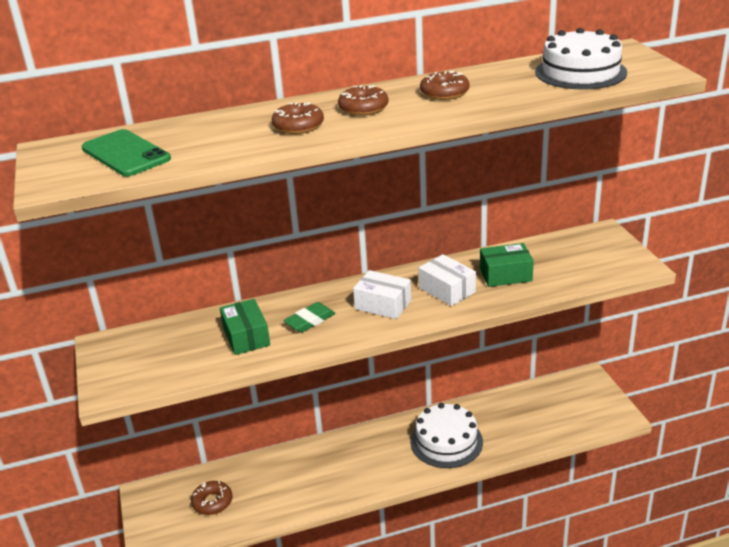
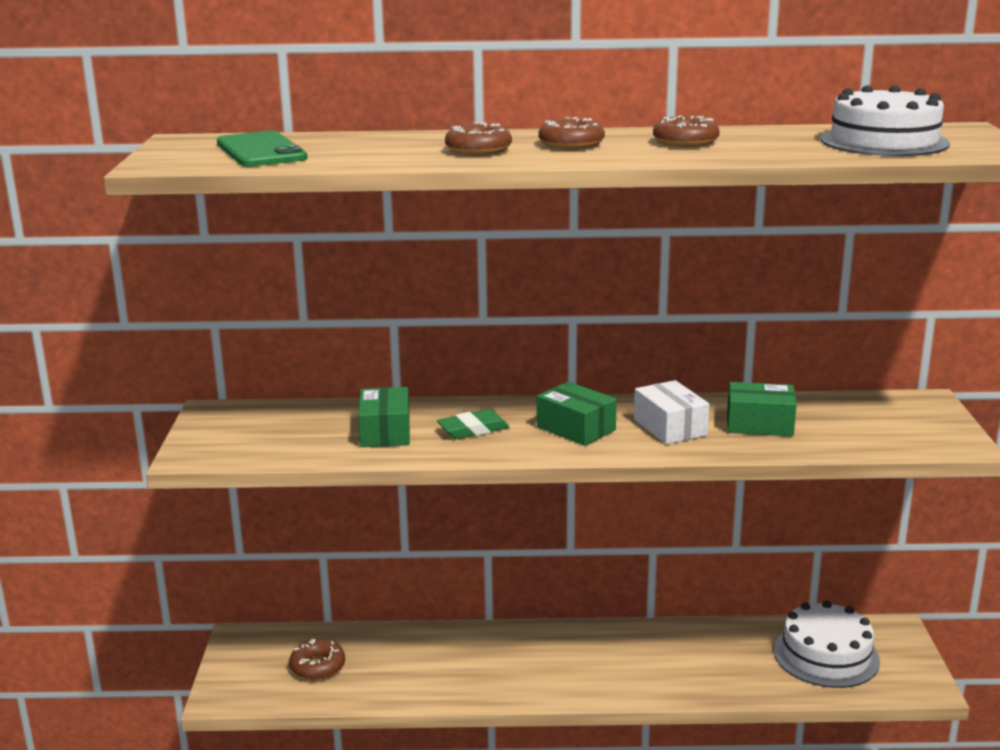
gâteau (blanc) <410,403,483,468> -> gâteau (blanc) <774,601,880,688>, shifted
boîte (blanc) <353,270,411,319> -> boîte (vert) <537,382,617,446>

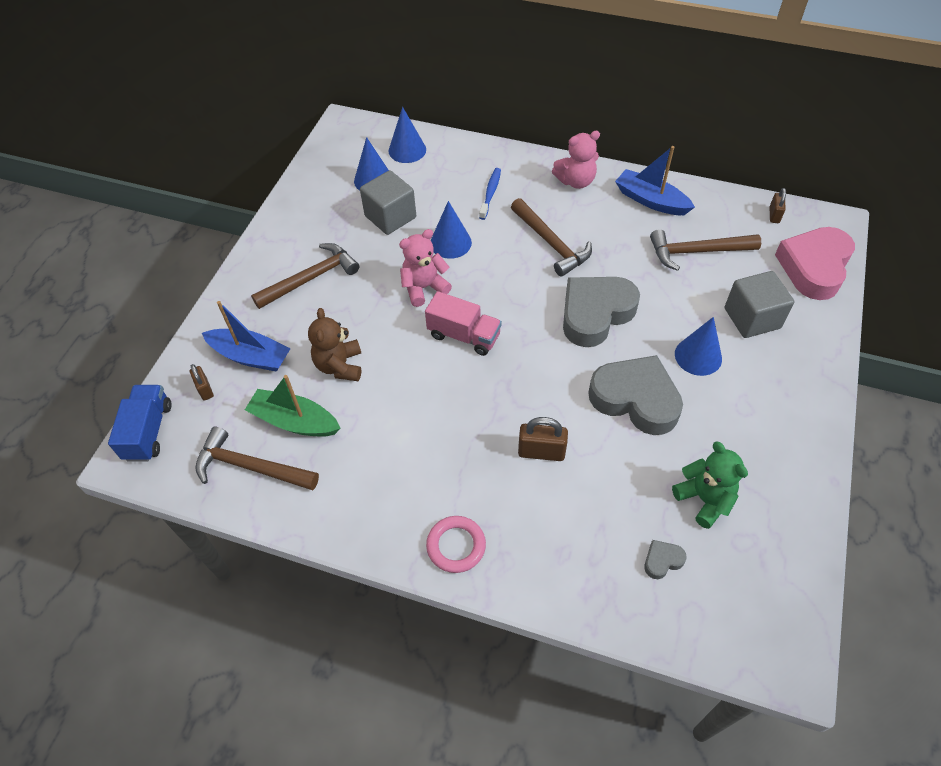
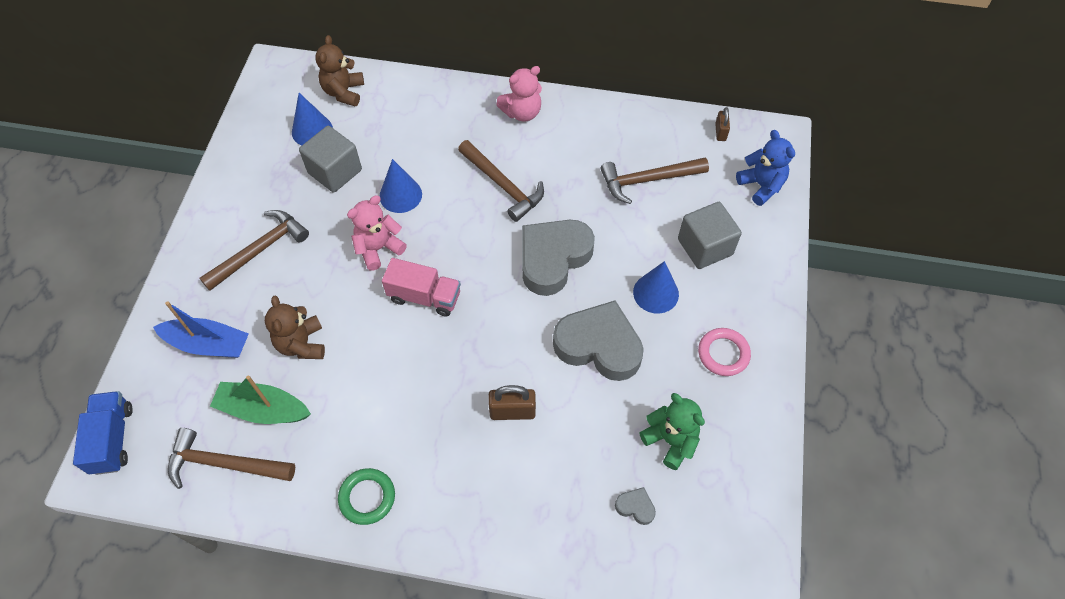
cadenas (marron) <190,364,214,401> -> none
brosse à dents (bleu) <479,168,501,220> -> none
bateau (bleu) <615,146,695,215> -> none
none -> anneau (vert) <338,468,395,525>
anneau (rose) <426,516,486,573> -> anneau (rose) <698,328,751,376>, shifted
cône (bleu) <388,107,426,163> -> ours en peluche (marron) <315,35,364,106>
cœur (rose) <775,227,855,300> -> ours en peluche (bleu) <736,130,795,206>
cœur (gris) <645,540,687,579> -> cœur (gris) <615,487,656,525>, 60 degrees clockwise

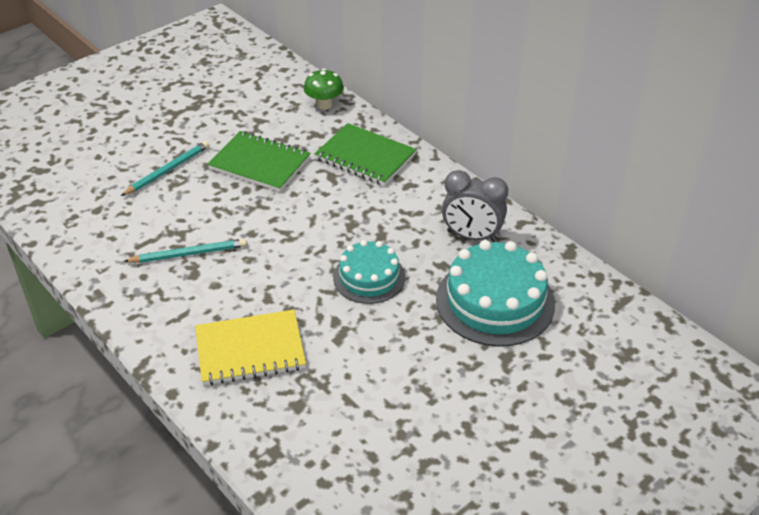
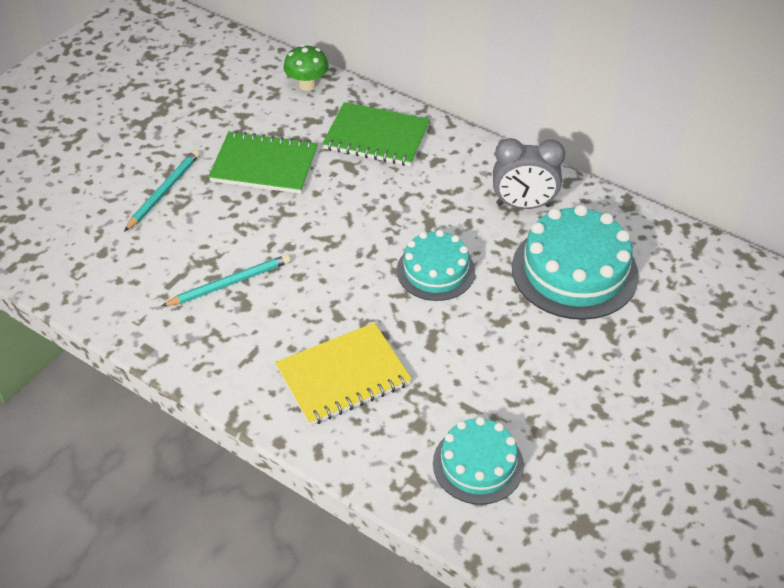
none -> gâteau (turquoise) <433,417,524,505>

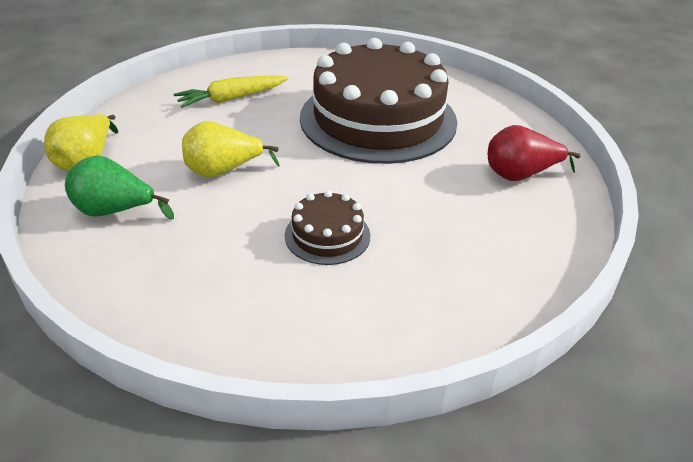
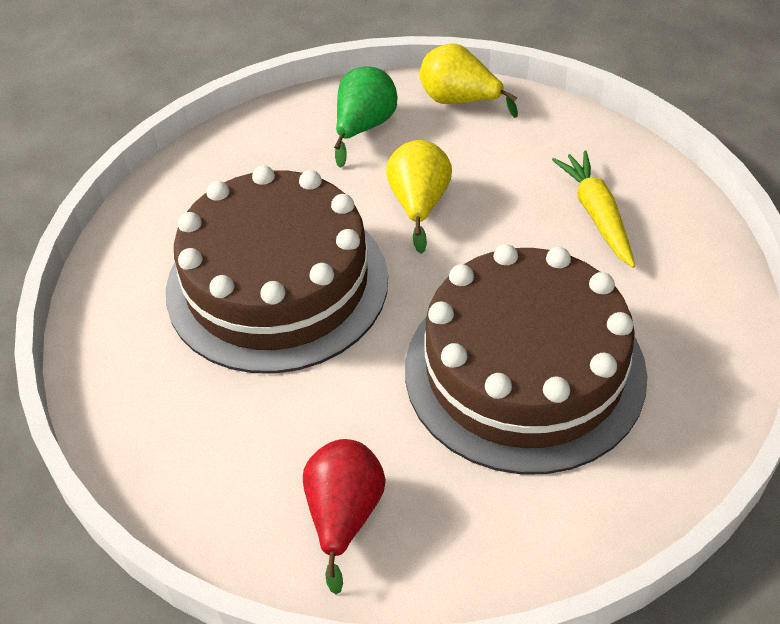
gâteau (marron) <285,190,370,265> -> gâteau (marron) <166,165,388,374>, x2.32

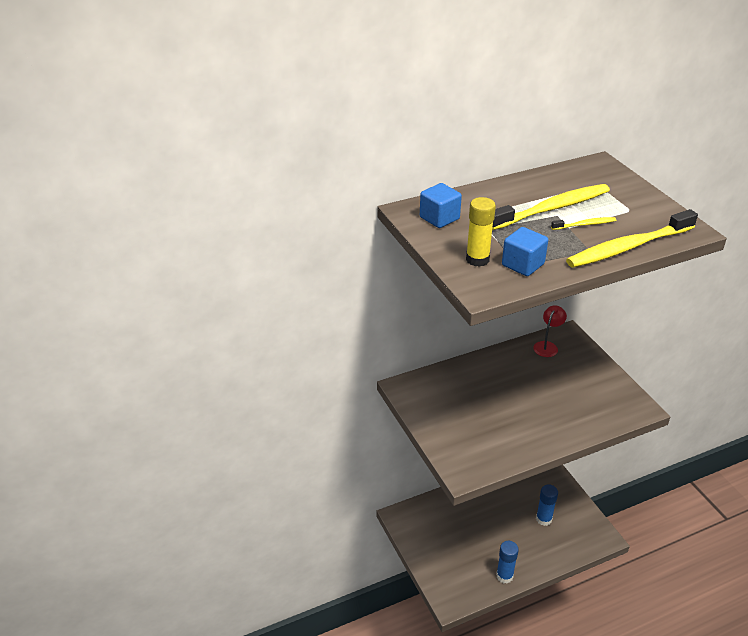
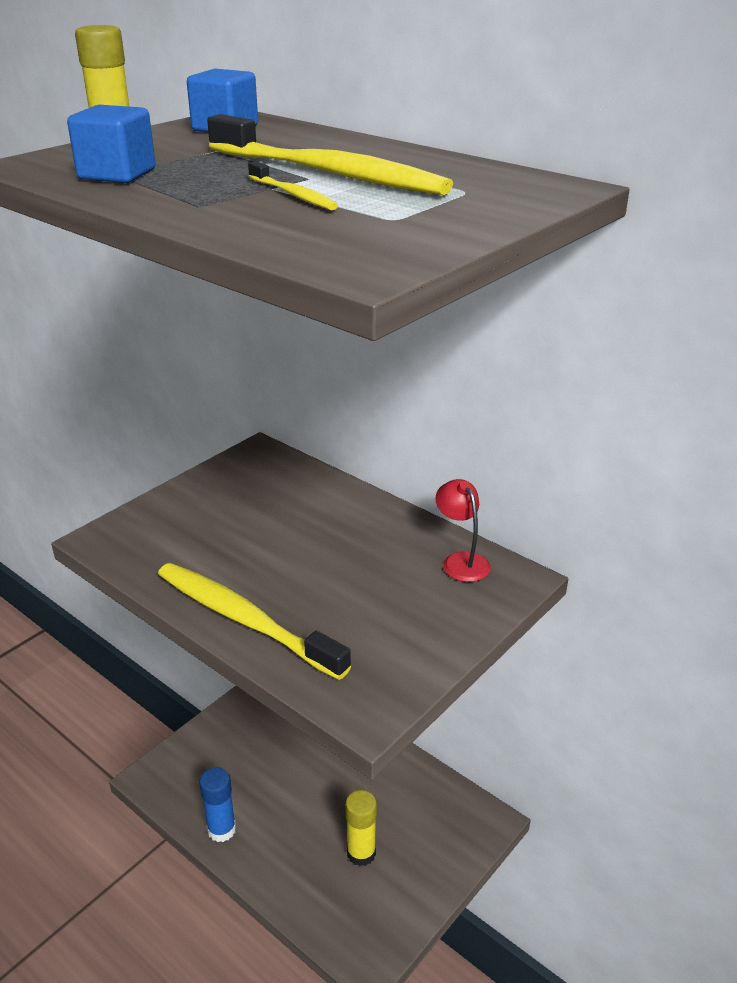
brosse à dents (jaune) <566,209,698,268> -> brosse à dents (jaune) <158,563,351,680>, shifted
bâton de colle (bleu) <536,484,558,526> -> bâton de colle (jaune) <345,790,377,866>
lampe (rouge) <534,305,567,357> -> lampe (rouge) <435,479,491,582>, 120 degrees counterclockwise

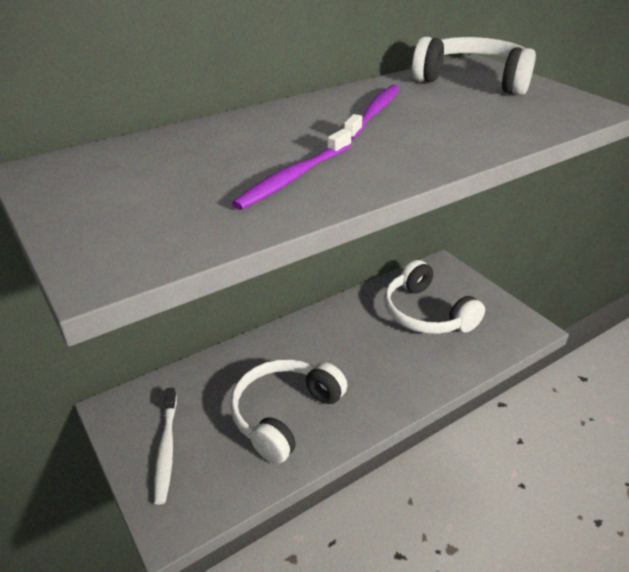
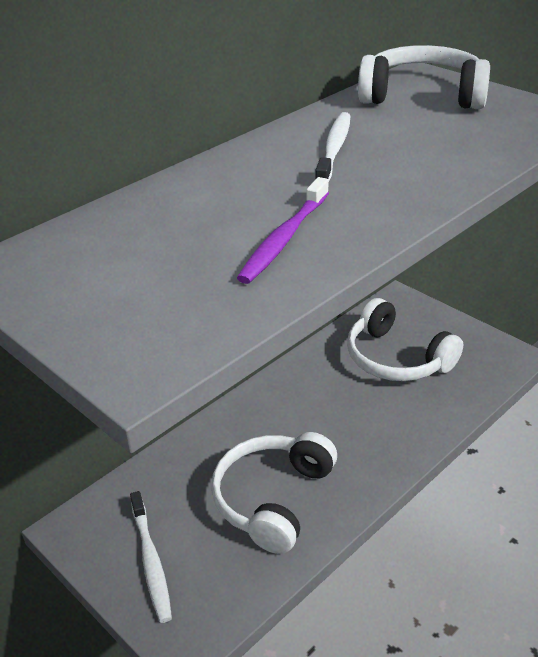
brosse à dents (violet) <344,84,400,140> -> brosse à dents (blanc) <316,112,350,183>

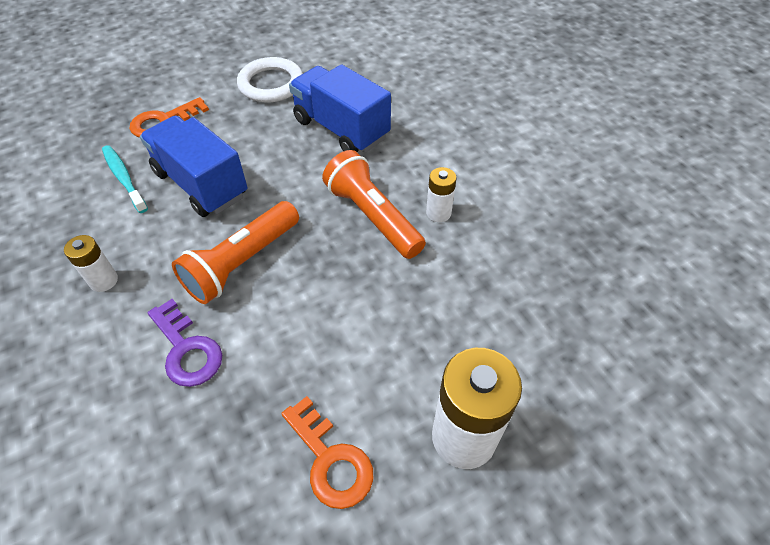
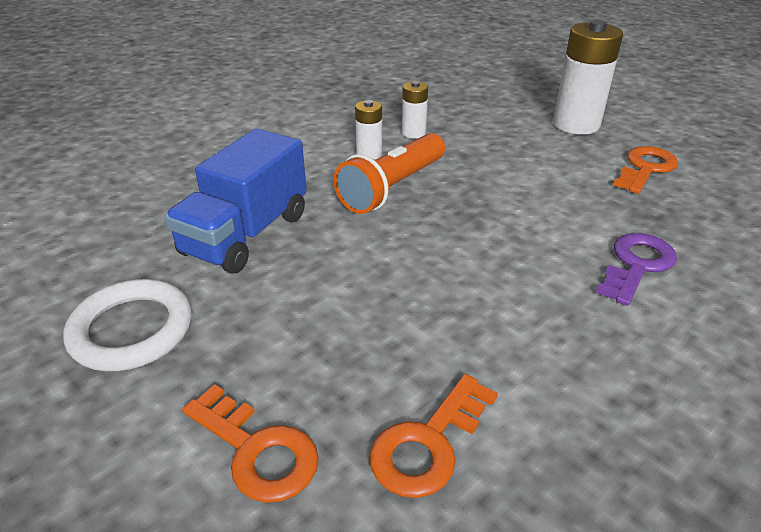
camion (bleu) <140,116,247,217> -> none
lampe de poche (orange) <172,201,299,304> -> none
pile (blanc) <64,235,118,292> -> pile (blanc) <402,81,428,138>, shifted
brosse à dents (turquoise) <102,145,148,213> -> clé (orange) <369,374,498,498>

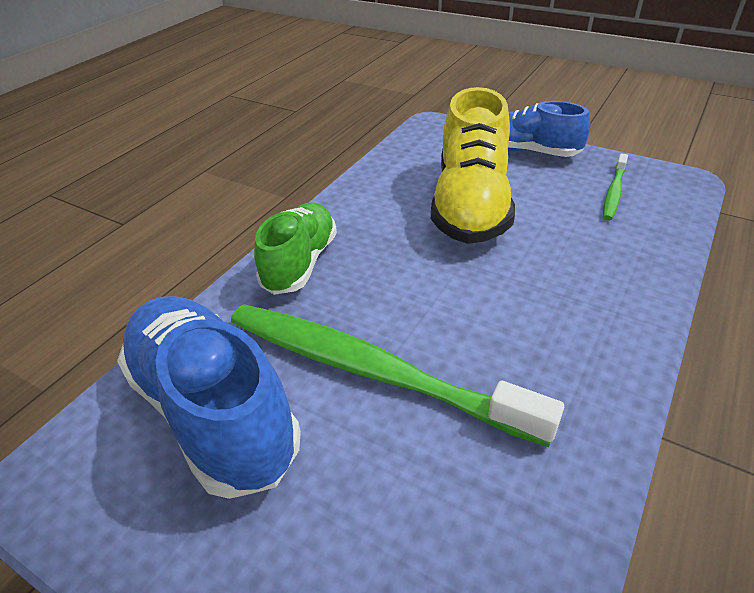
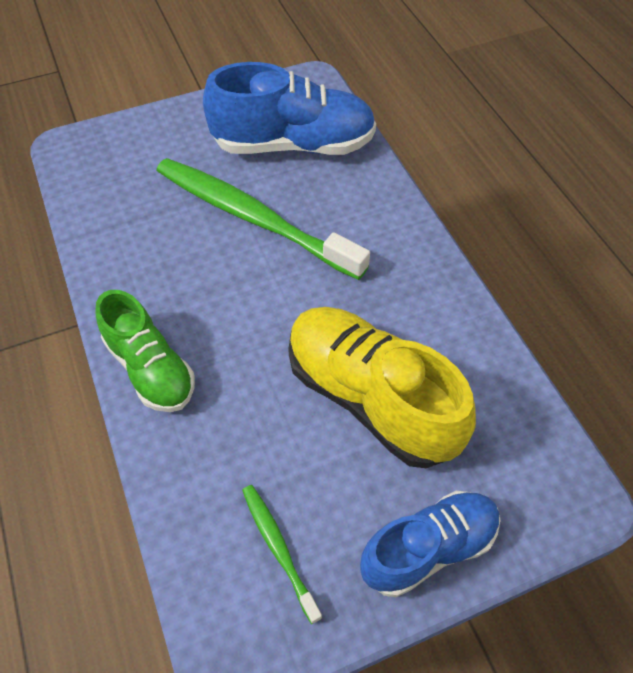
chaussure (vert) <254,202,337,295> -> chaussure (vert) <96,290,195,412>, shifted
brosse à dents (vert) <231,304,564,447> -> brosse à dents (vert) <157,158,370,280>, 120 degrees counterclockwise

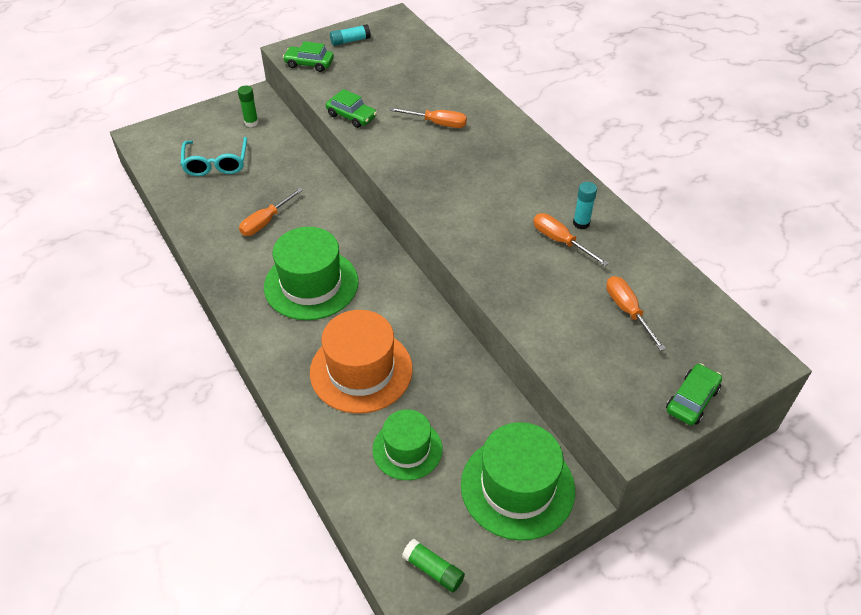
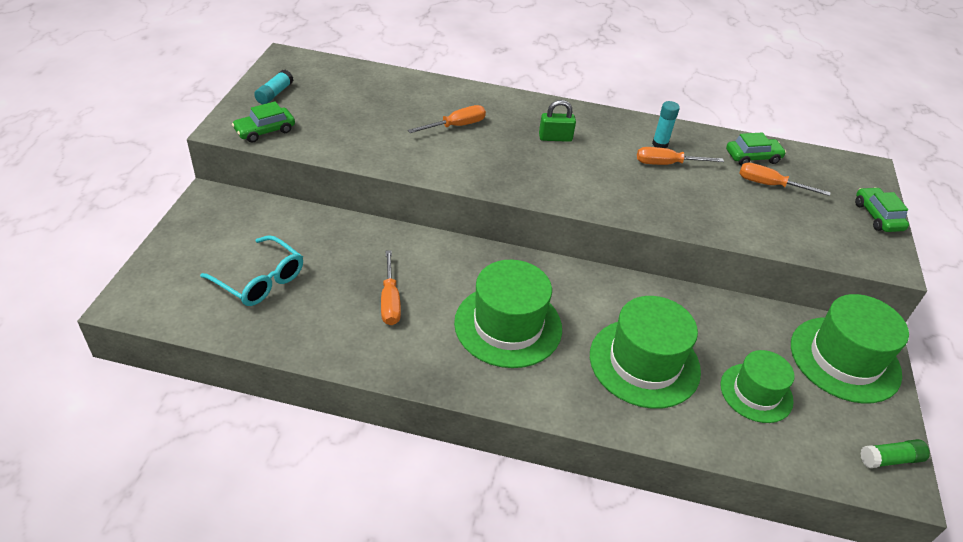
bâton de colle (vert) <238,86,259,127> -> none
none -> cadenas (vert) <539,100,576,142>
voiture (vert) <326,89,377,128> -> voiture (vert) <726,132,786,166>, shifted
chapeau (orange) <310,310,413,414> -> chapeau (vert) <590,296,701,409>

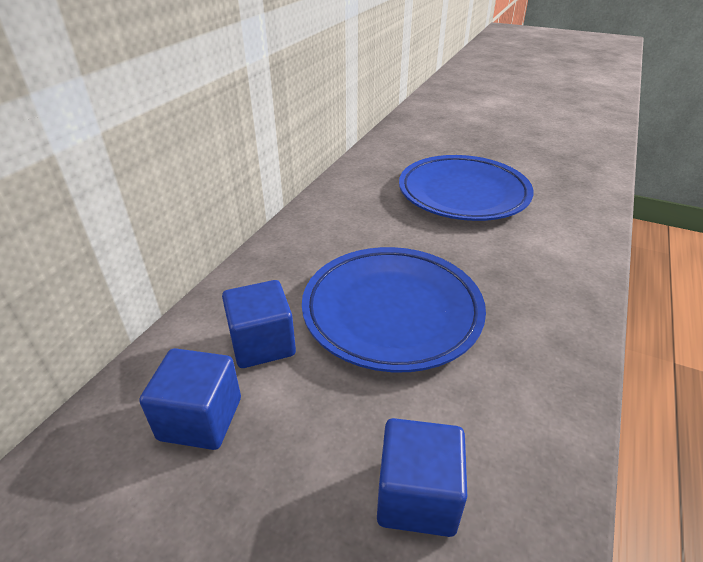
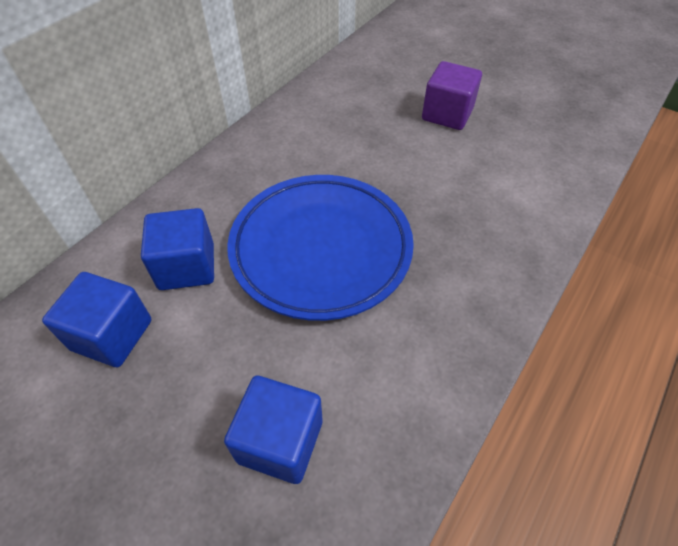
assiette (bleu) <399,155,534,221> -> cube (violet) <422,61,482,130>

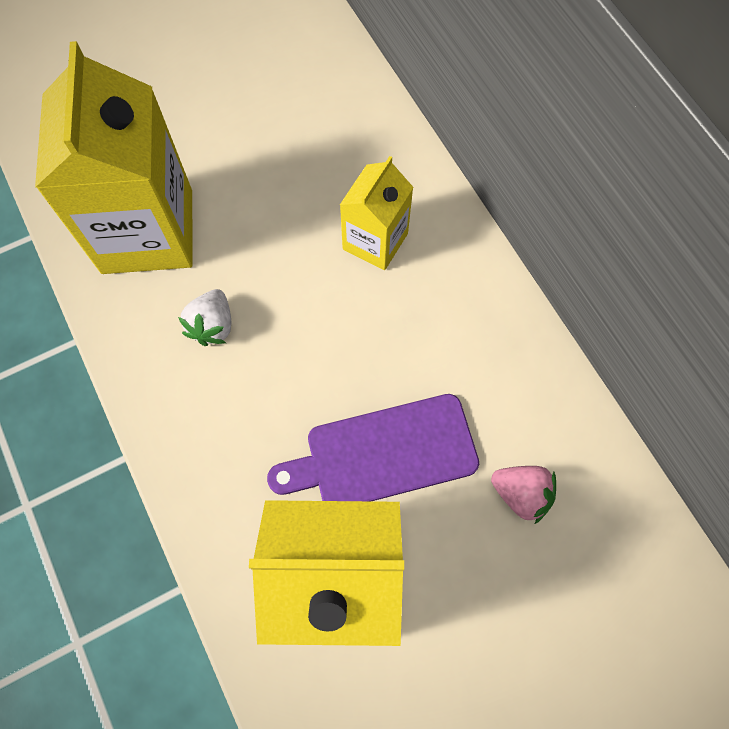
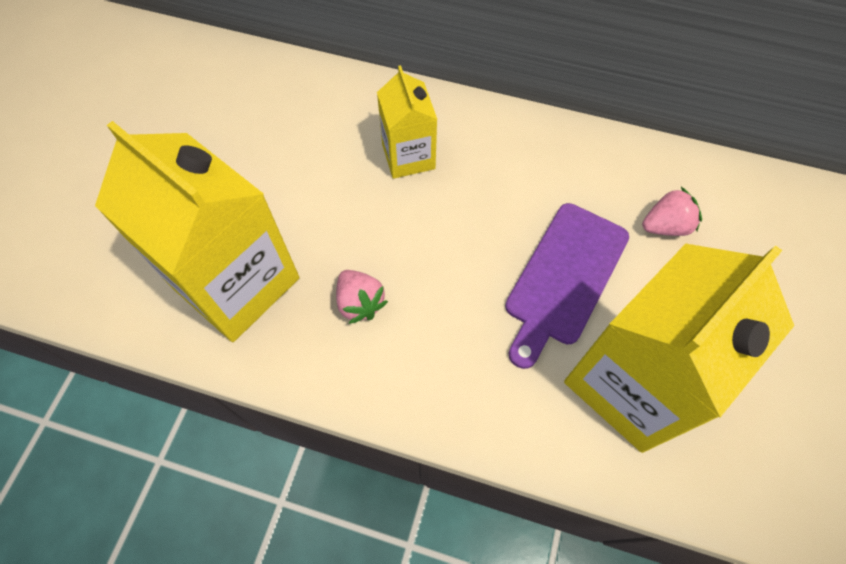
fraise (blanc) <178,289,232,346> -> fraise (rose) <336,270,388,324>

